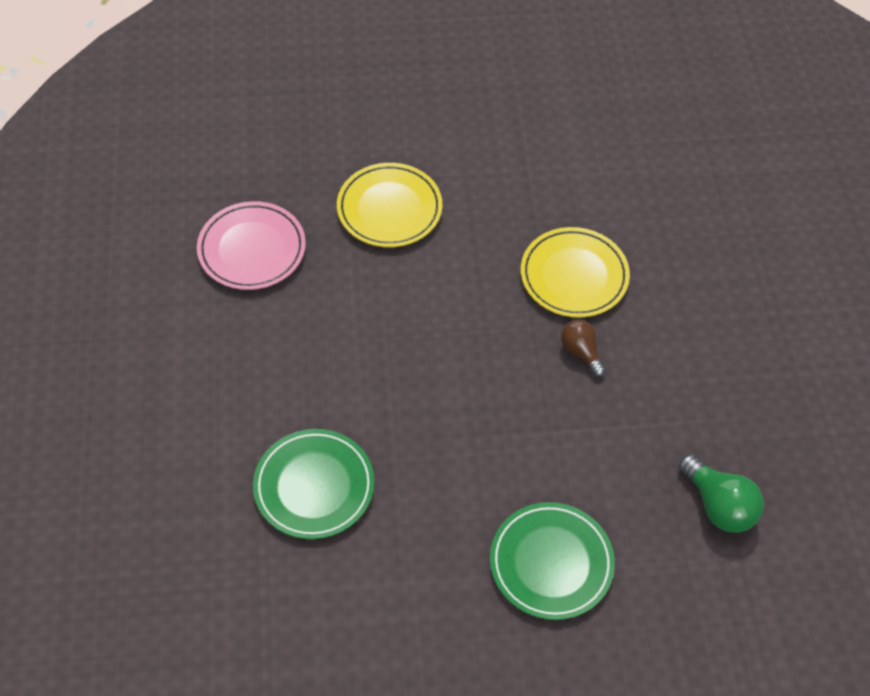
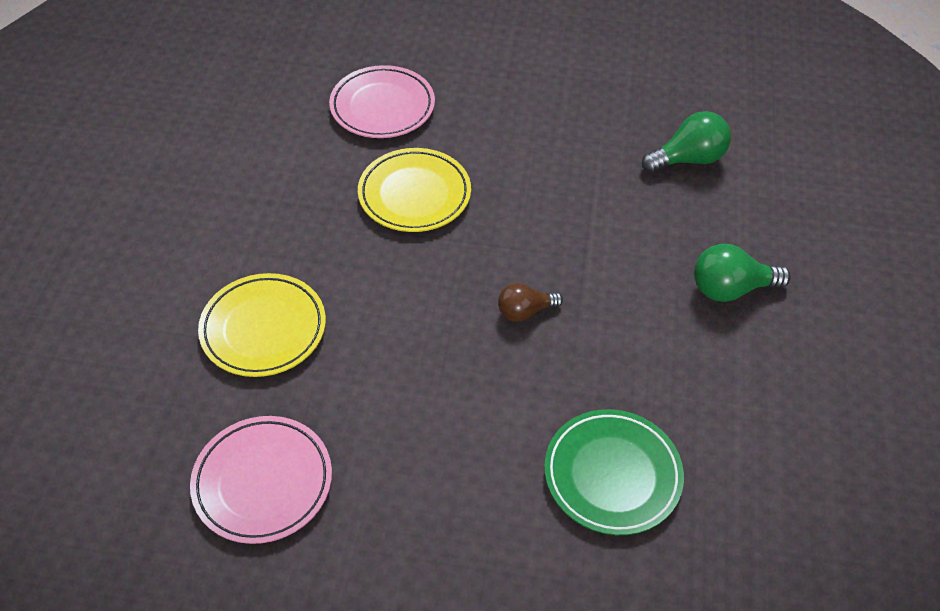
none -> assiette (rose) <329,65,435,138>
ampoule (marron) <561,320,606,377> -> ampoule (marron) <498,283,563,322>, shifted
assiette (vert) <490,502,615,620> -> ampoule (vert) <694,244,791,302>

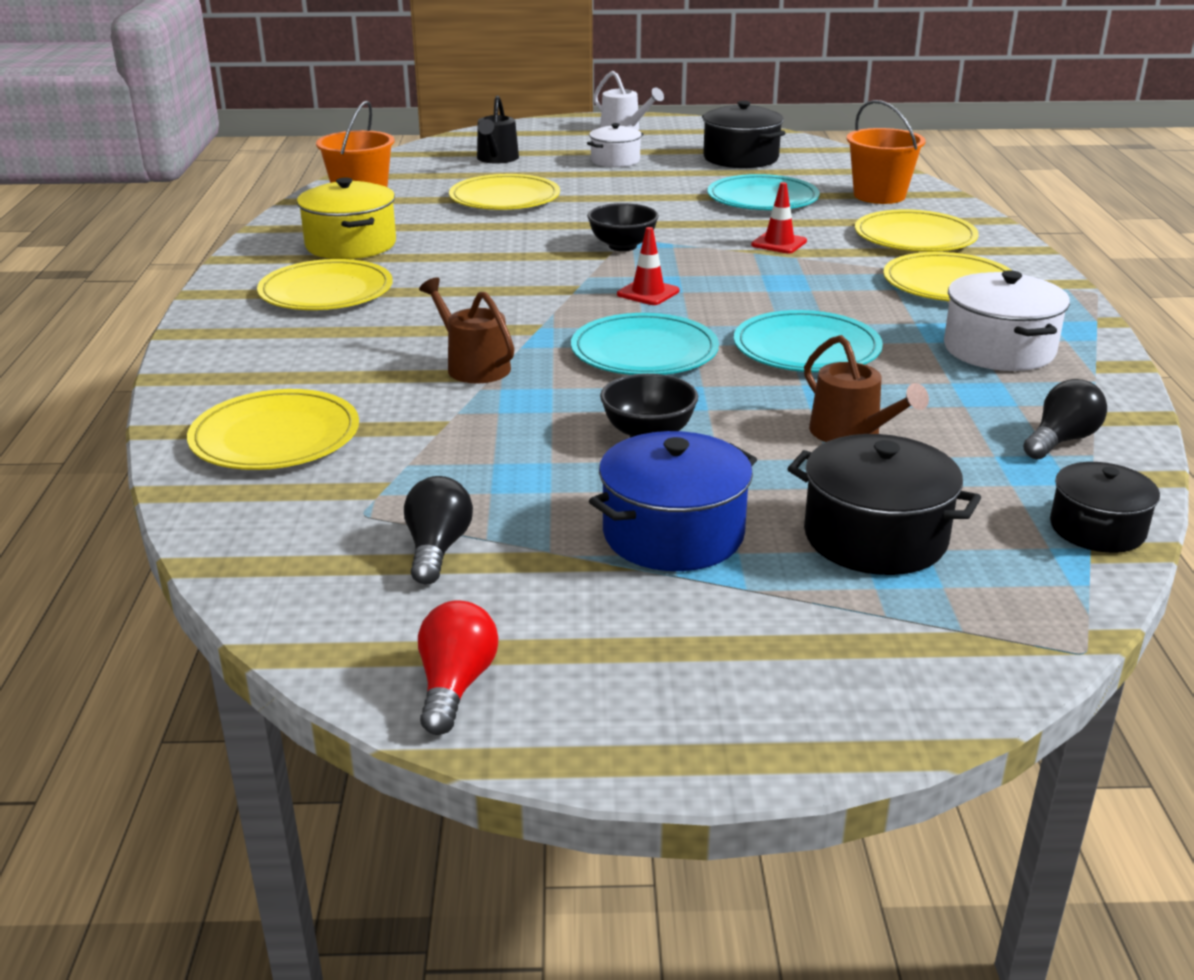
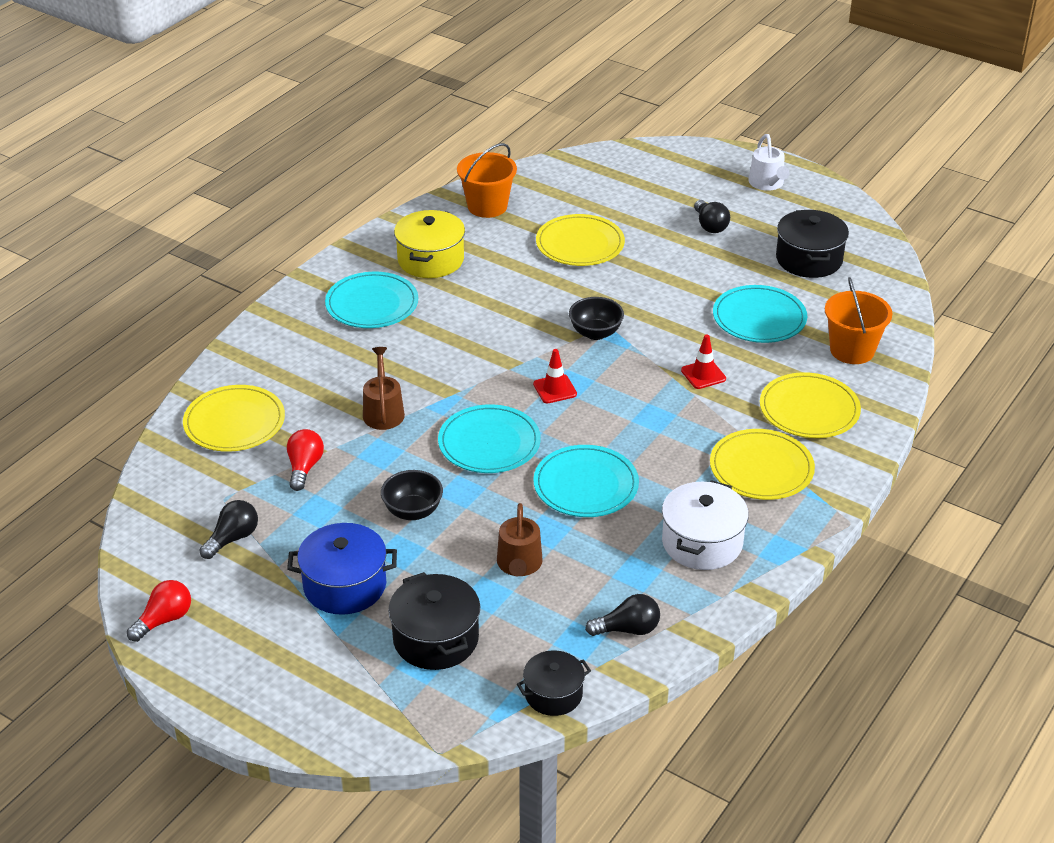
arrosoir (noir) <477,95,519,163> -> none
none -> ampoule (rouge) <287,429,324,491>
marmite (blanc) <587,123,643,167> -> ampoule (noir) <694,200,730,233>
assiette (jaune) <257,259,393,310> -> assiette (turquoise) <325,272,418,328>

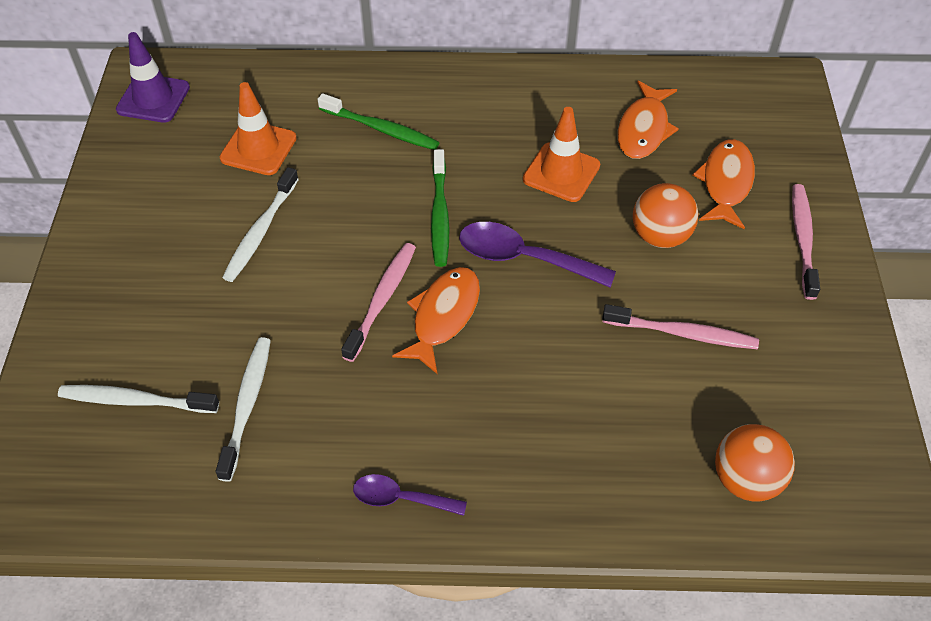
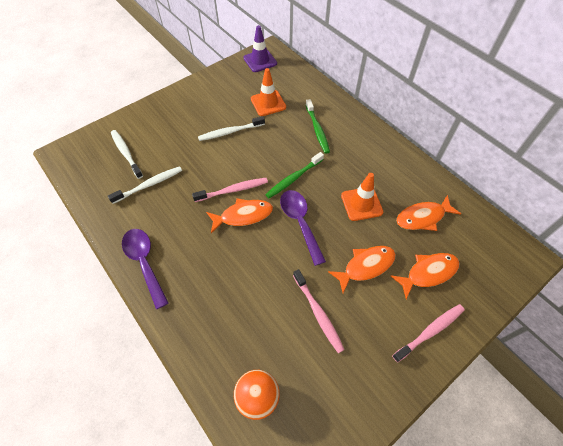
balle (orange) <633,183,699,248> -> poisson (orange) <328,246,396,293>
cuillère (violet) <353,474,467,516> -> cuillère (violet) <122,229,168,309>, x1.64

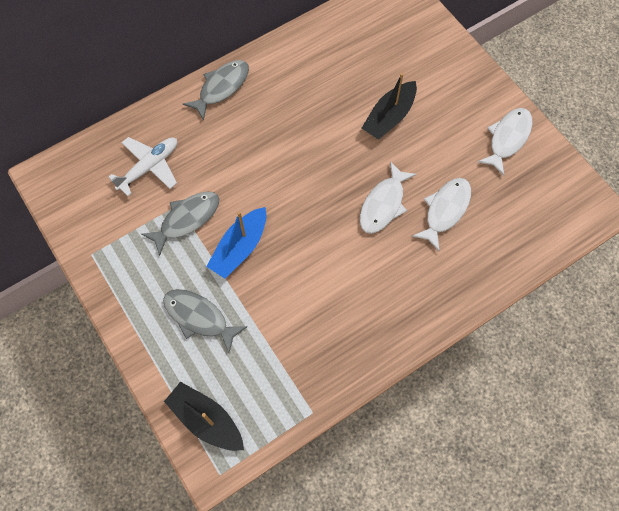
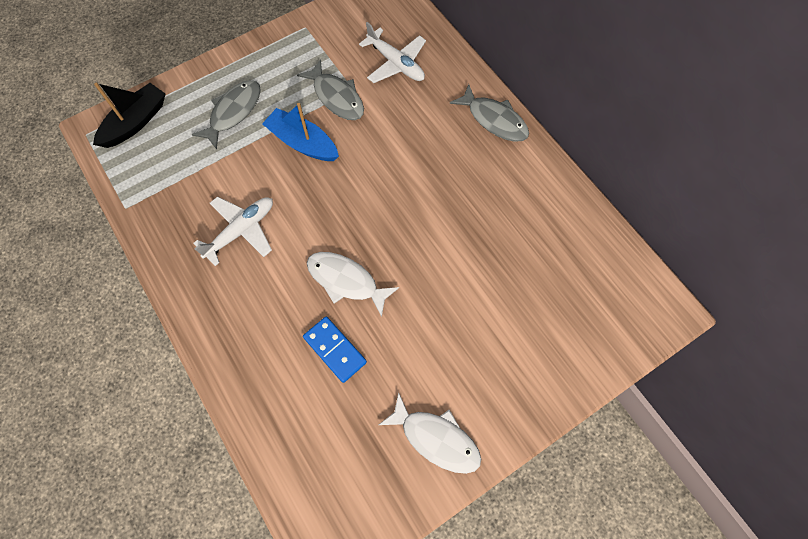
bateau (noir) <362,73,417,140> -> none
none -> avion (blanc) <193,196,273,266>
poisson (blanc) <412,178,471,251> -> domino (bleu) <303,317,367,383>

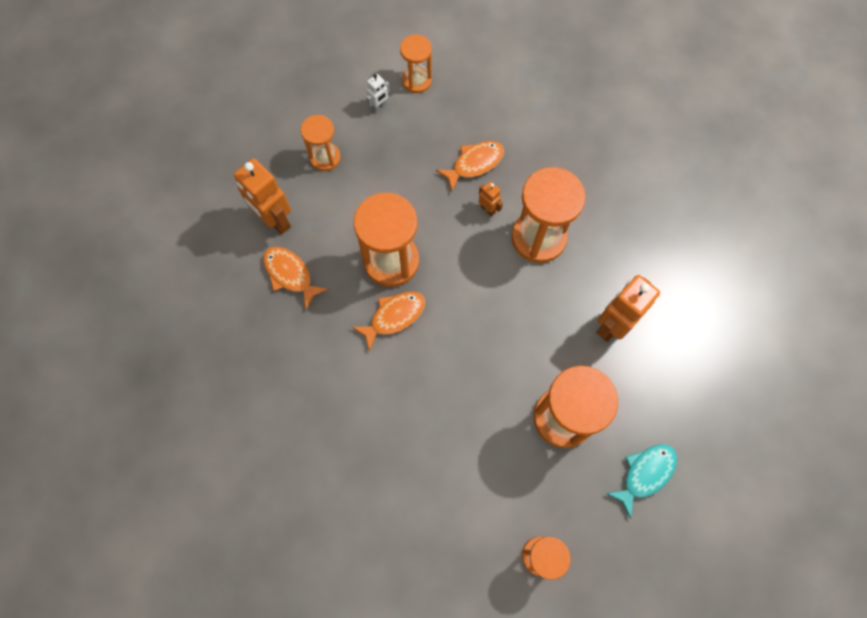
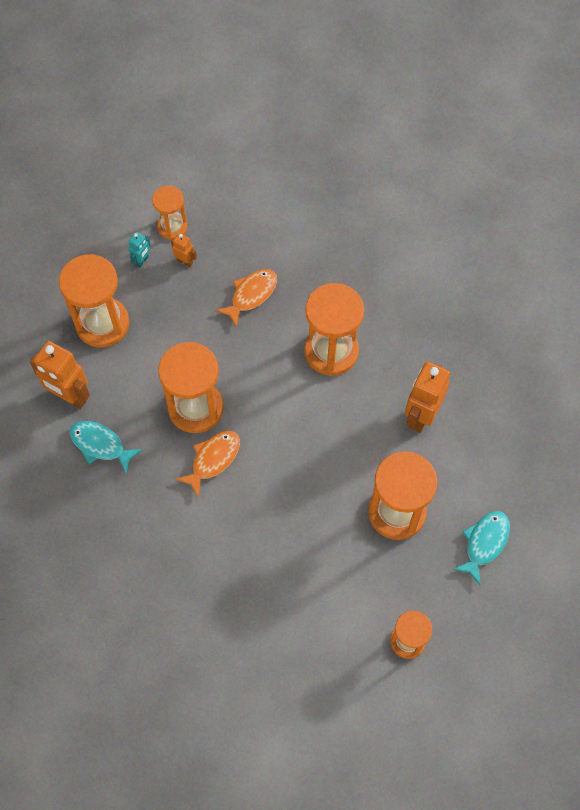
robot (orange) <479,181,503,217> -> robot (orange) <171,233,197,267>, shifted
poisson (orange) <263,247,329,310> -> poisson (turquoise) <69,421,143,474>
robot (blanc) <366,74,390,112> -> robot (turquoise) <129,232,150,268>
sablier (orange) <301,115,341,171> -> sablier (orange) <59,254,129,347>, x1.71

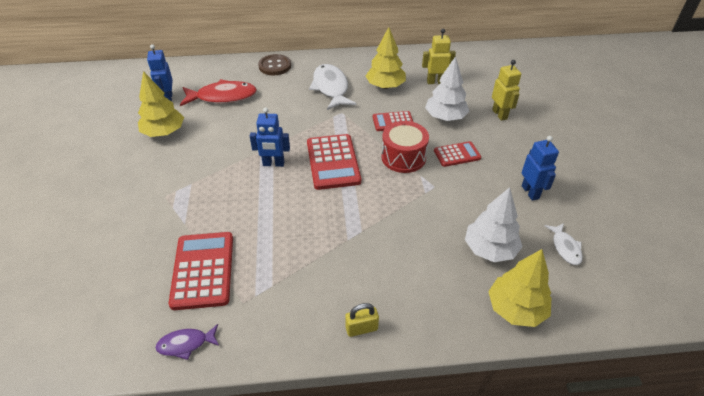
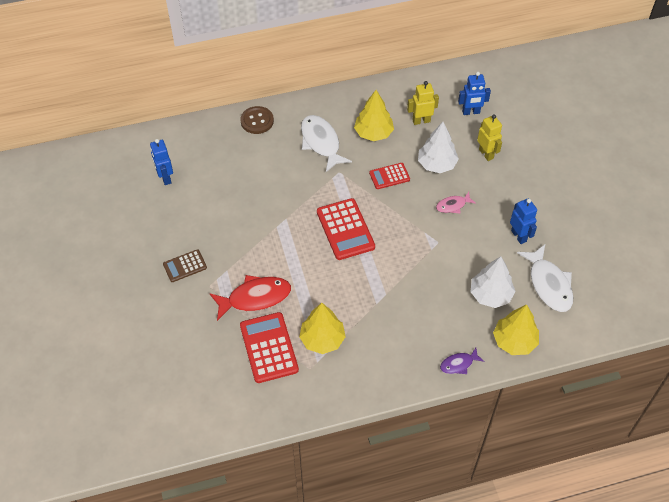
cadenas (jaune) <345,303,379,337> -> none
tambour (rouge) <381,121,429,173> -> none
none -> calculatrice (marron) <163,249,207,282>
arbre (jaune) <138,71,184,137> -> arbre (jaune) <299,303,346,354>, shifted
poisson (violet) <155,324,219,360> -> poisson (violet) <440,348,484,374>, shifted
poisson (rouge) <180,79,257,106> -> poisson (rouge) <209,275,291,321>, shifted
robot (bleu) <250,108,290,167> -> robot (bleu) <458,72,491,115>, shifted
calculatrice (rouge) <434,141,481,167> -> poisson (rose) <436,192,476,213>
poisson (blanc) <545,223,583,265> -> poisson (blanc) <517,245,573,312>, x1.87

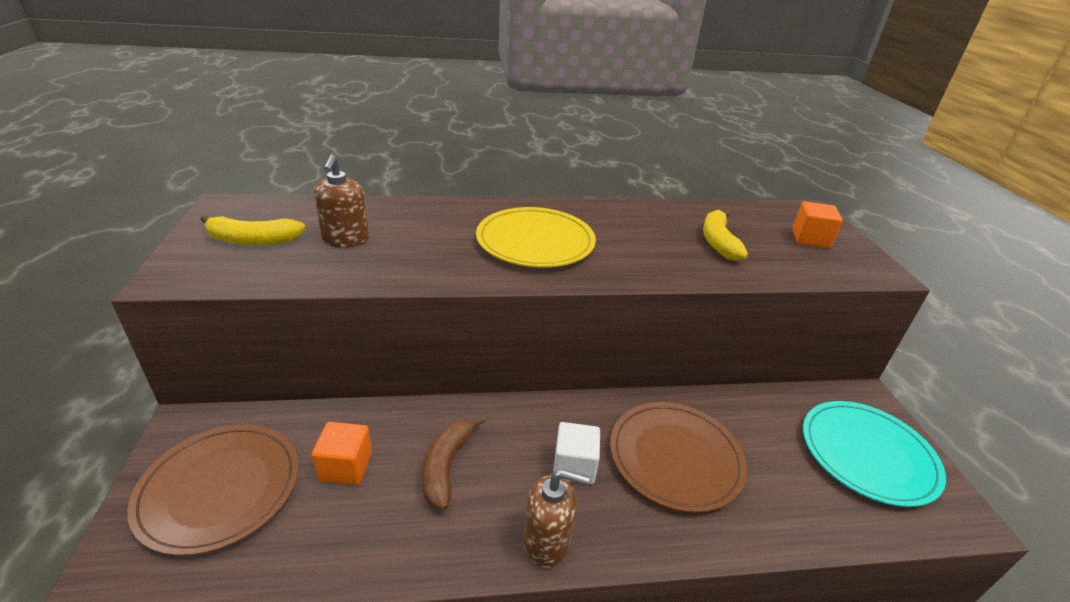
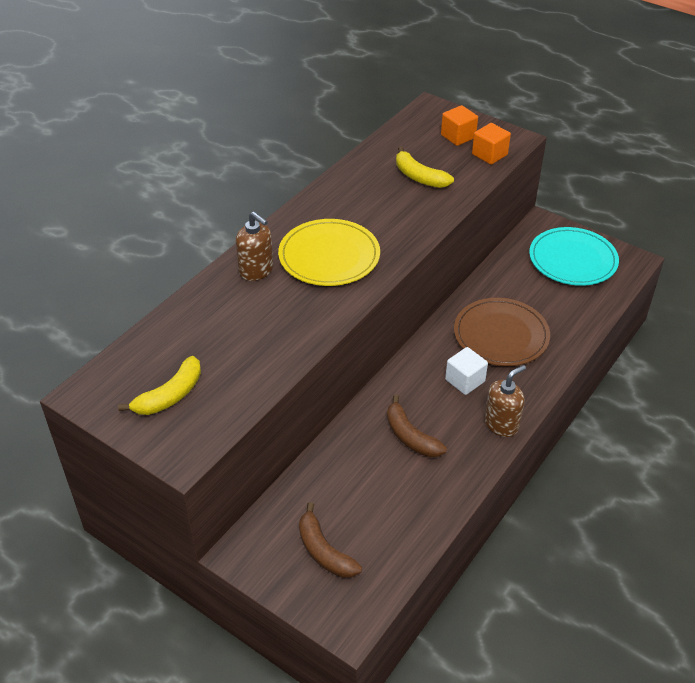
cube (orange) <311,422,372,485> -> cube (orange) <472,123,511,165>, shifted
distributeur de savon (marron) <314,155,369,248> -> distributeur de savon (marron) <236,212,274,281>, shifted
assiette (marron) <127,424,299,556> -> banane (marron) <299,502,362,578>

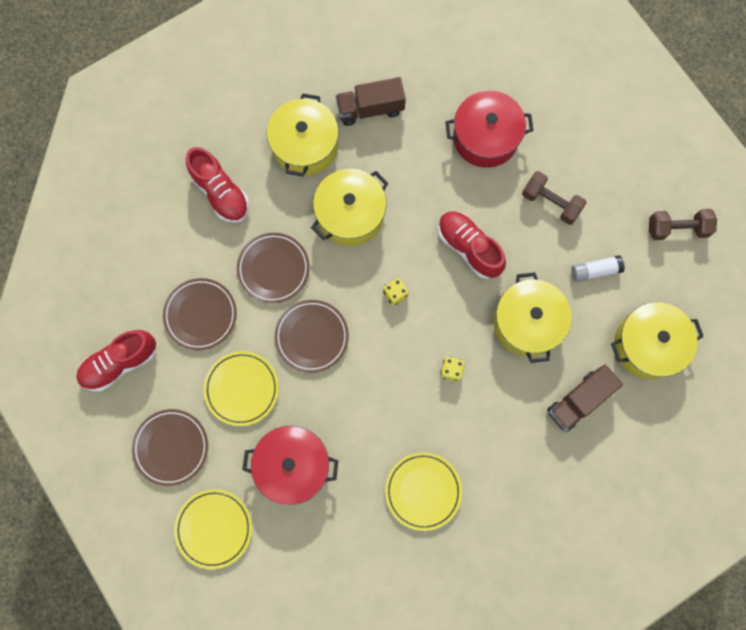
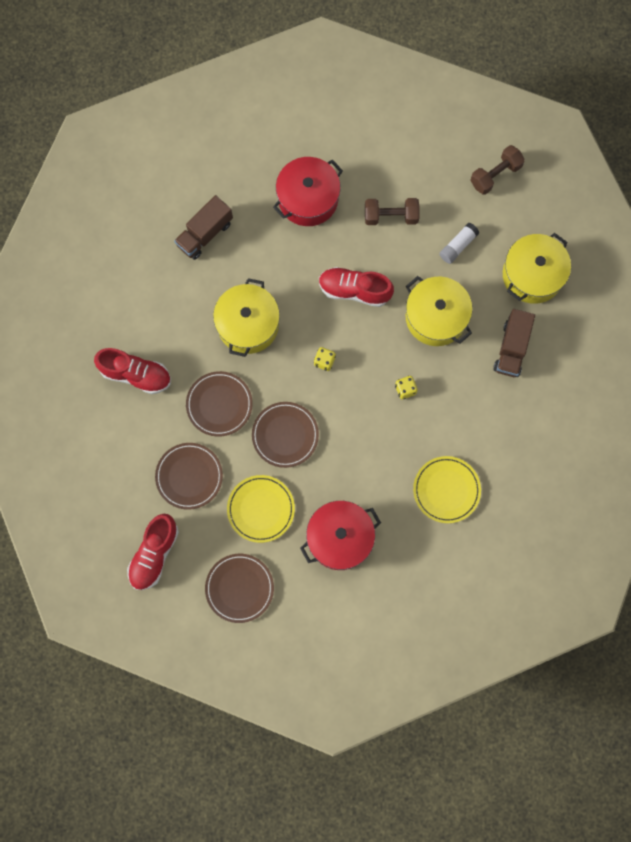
assiette (jaune) <174,489,252,569> -> none
marmite (jaune) <267,93,339,176> -> none

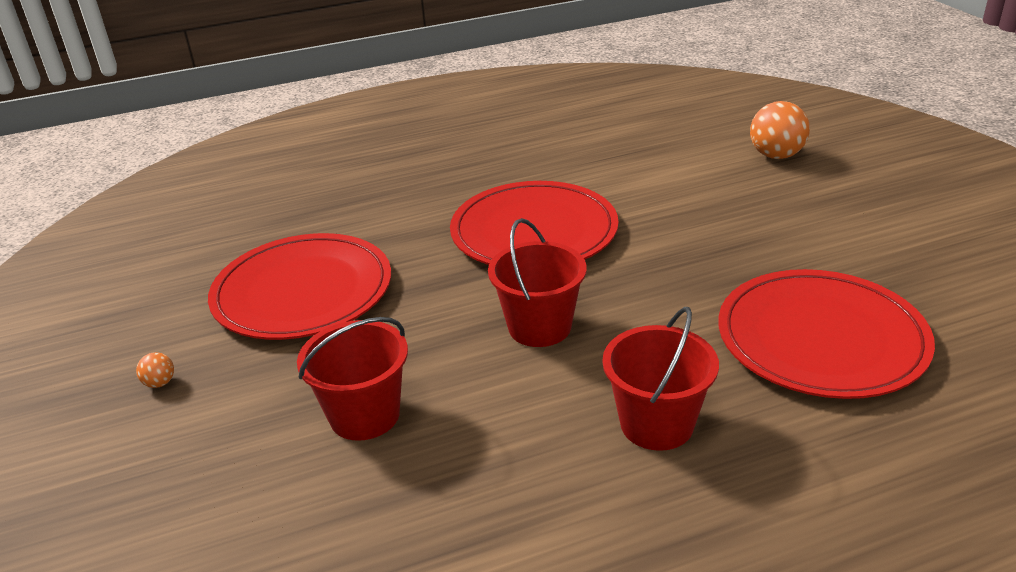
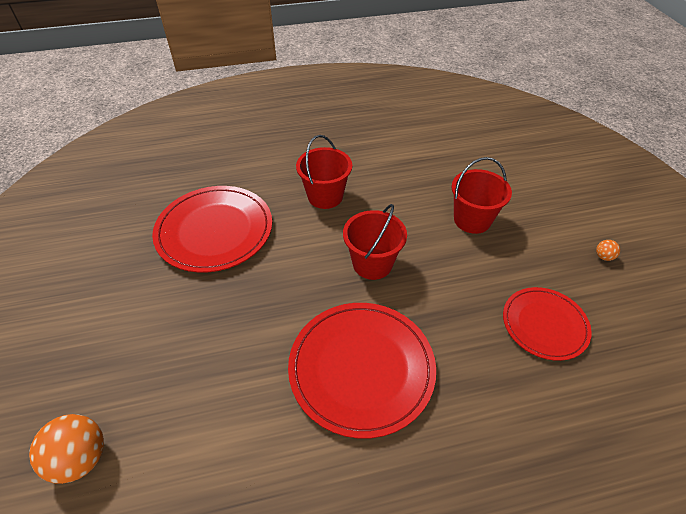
assiette (rouge) <208,233,391,340> -> assiette (rouge) <503,287,592,361>, x0.62

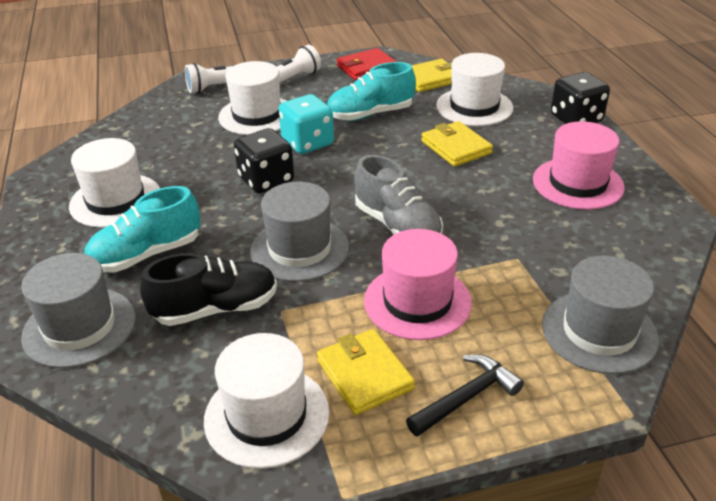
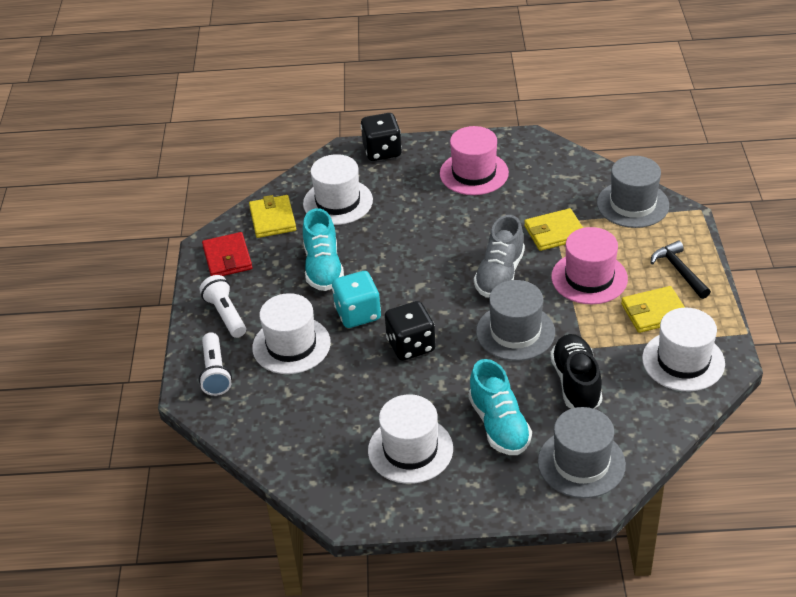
portefeuille (jaune) <421,121,493,167> -> portefeuille (jaune) <524,208,583,251>, shifted
chaussure (gris) <355,155,443,235> -> chaussure (gris) <474,215,525,298>, 135 degrees clockwise

